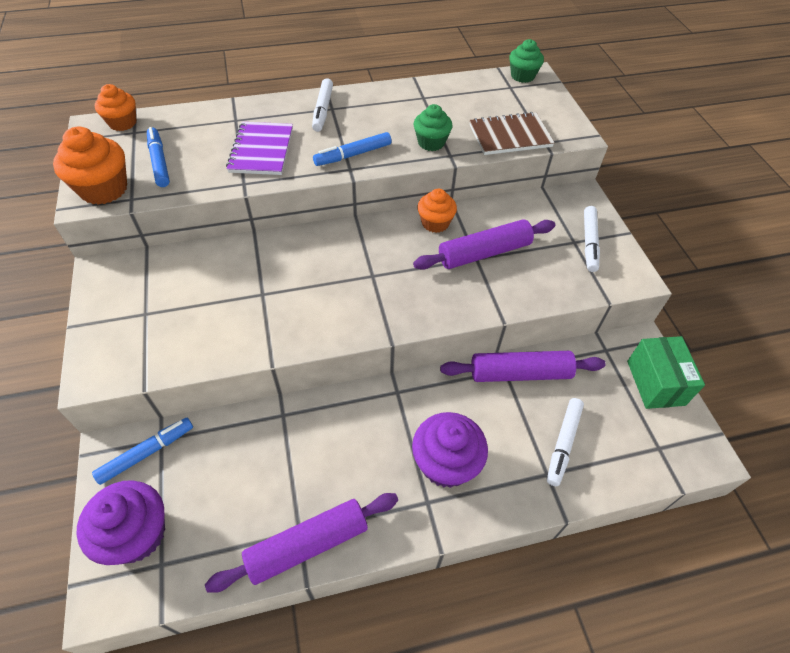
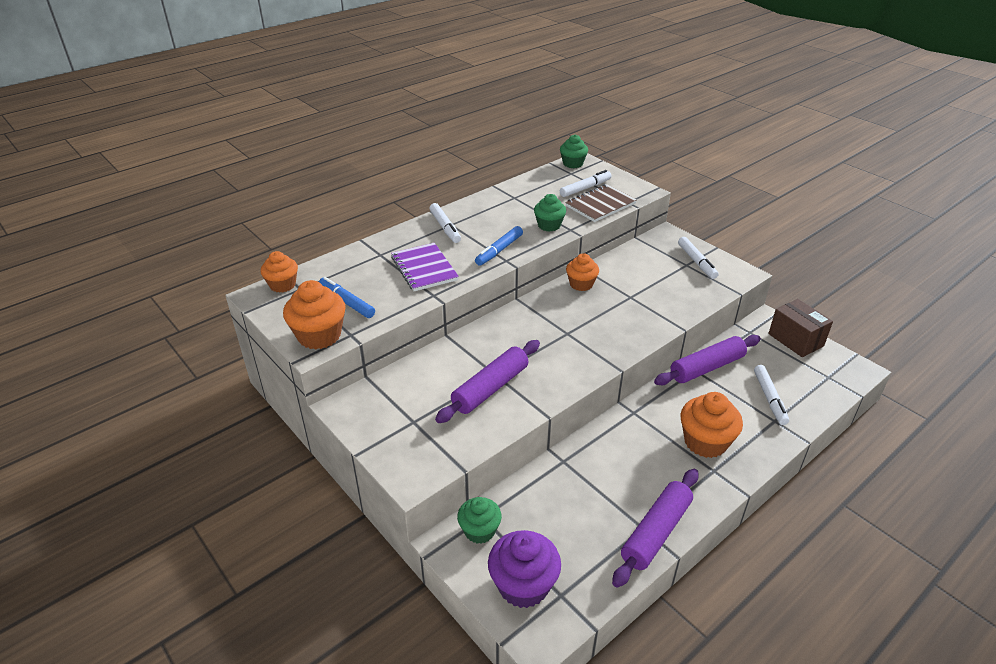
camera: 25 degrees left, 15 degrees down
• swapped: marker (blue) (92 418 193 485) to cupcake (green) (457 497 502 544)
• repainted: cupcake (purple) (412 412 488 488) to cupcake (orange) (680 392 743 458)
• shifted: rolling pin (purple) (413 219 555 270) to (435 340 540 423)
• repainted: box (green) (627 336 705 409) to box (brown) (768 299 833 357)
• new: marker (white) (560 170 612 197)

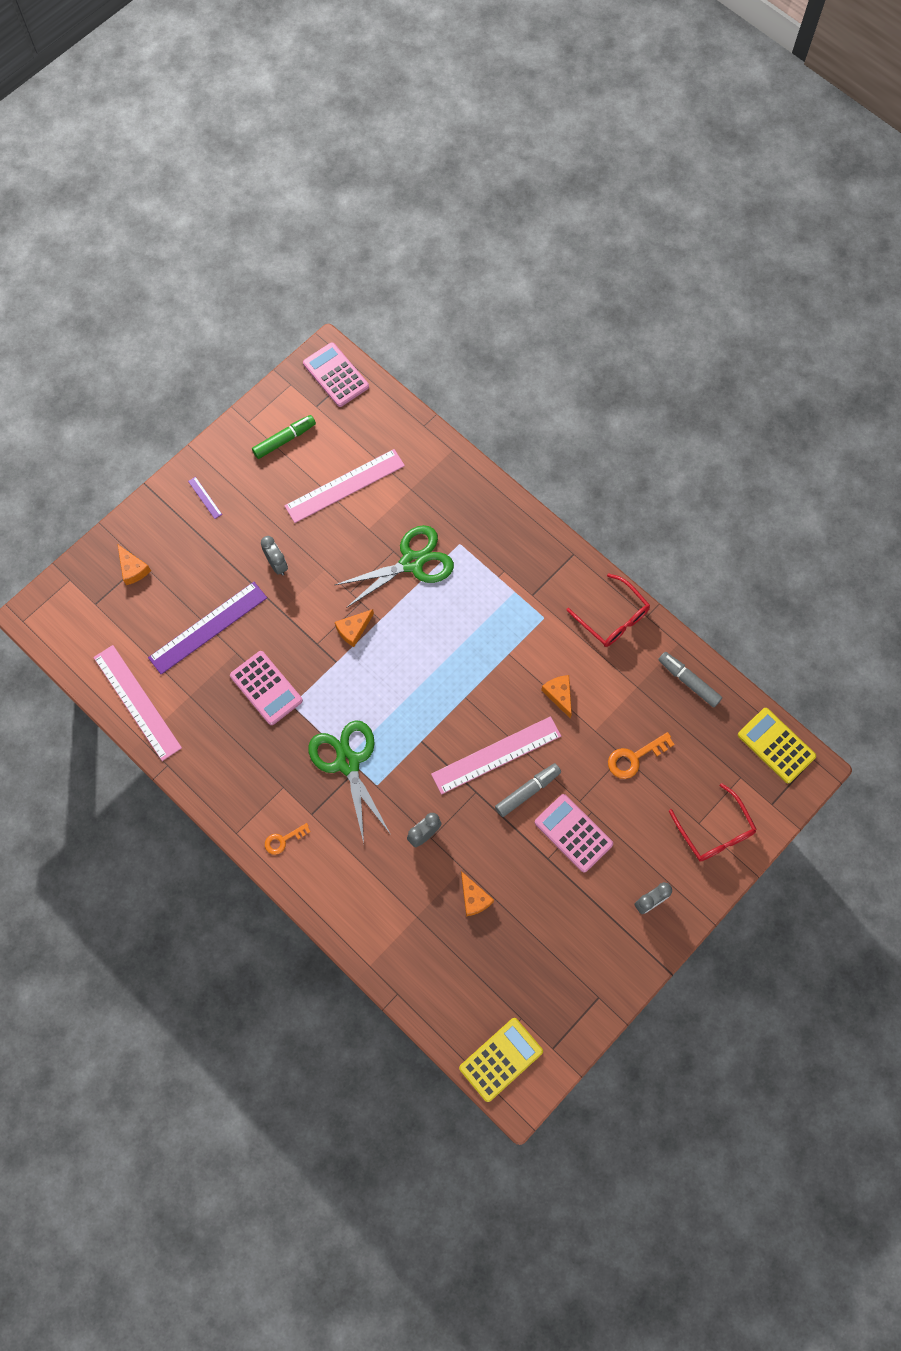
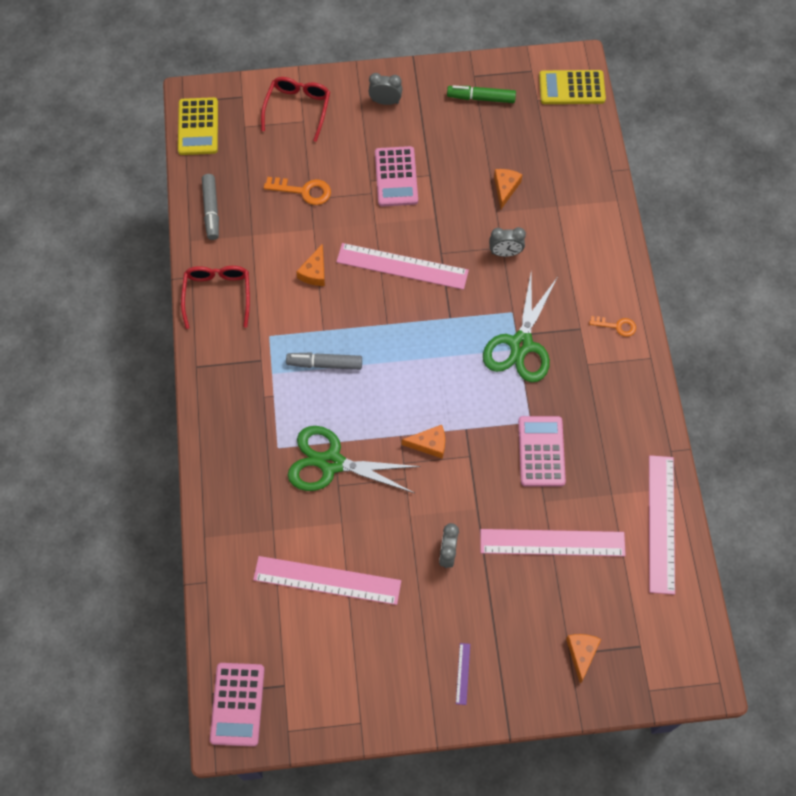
camera: 140 degrees left, 5 degrees down
• repainted: ruler (purple) (148 582 267 675) to ruler (pink) (480 529 626 556)
• shifted: marker (green) (252 415 316 459) to (447 85 516 103)
• shifted: marker (grey) (495 763 561 817) to (286 352 362 370)

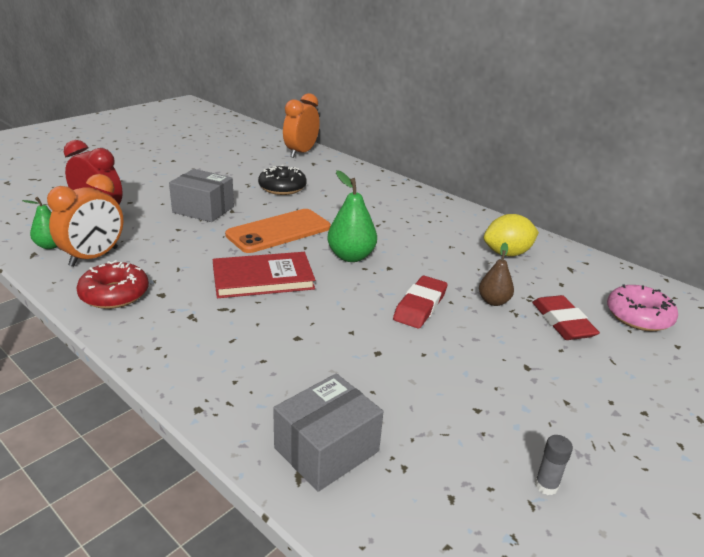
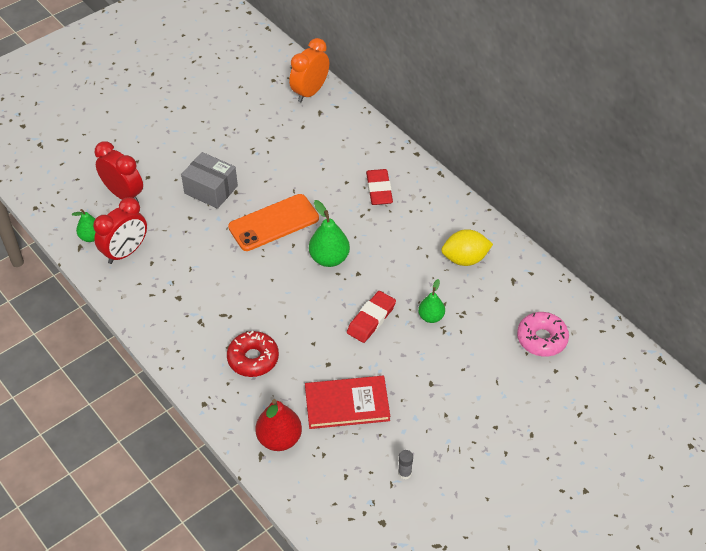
camera: 10 degrees right, 20 degrees up
• repainted: clock (orange) (47 174 123 267) to clock (red) (93 197 147 264)
• shifted: donut (red) (76 260 149 309) to (227 331 279 377)
• shifted: book (red) (213 252 315 298) to (305 376 390 429)
• gone: donut (black) (258 165 307 195)
• swapped: box (grey) (273 373 384 492) to pear (red) (255 399 302 451)
• repainted: pear (brown) (479 243 514 306) to pear (green) (418 279 445 323)
• shifted: eraser (red) (532 295 600 340) to (366 169 393 205)

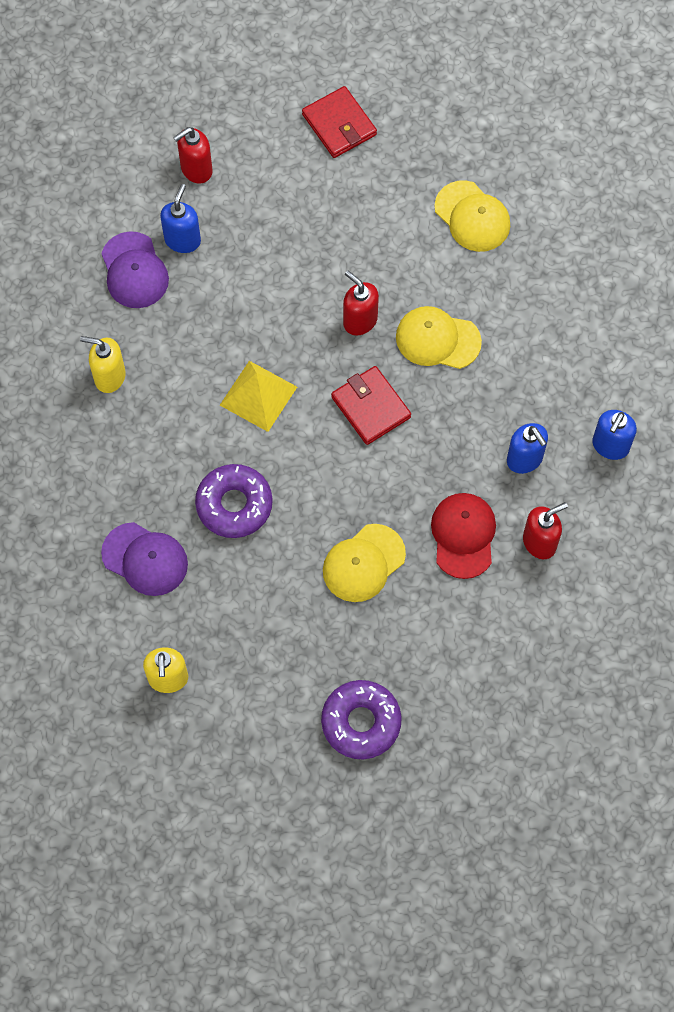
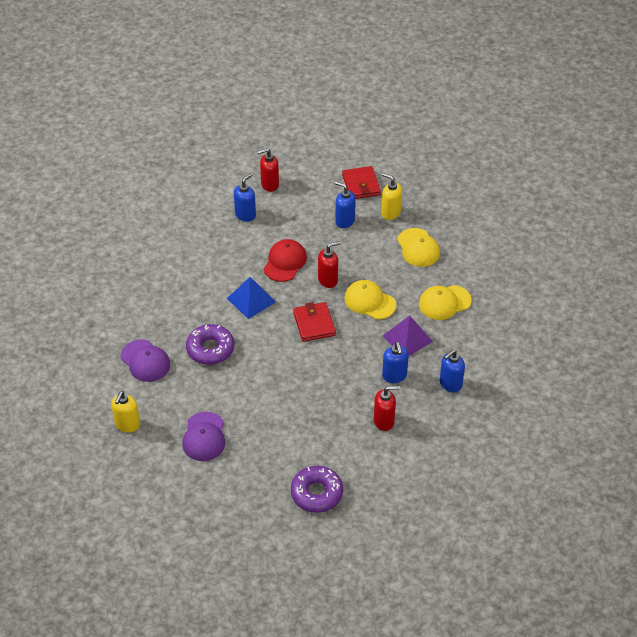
camera: 20 degrees right, 20 degrees down
• shifted: soap dispenser (yellow) (80 336 126 393) to (381 173 402 220)
• shifted: cap (purple) (101 231 169 308) to (182 411 225 461)
• repainted: pyramid (yellow) (220 361 297 432) to pyramid (blue) (227 277 276 319)
• shifted: donut (purple) (321 680 402 760) to (291 466 343 513)
• shifted: cap (yellow) (323 524 406 602) to (419 285 472 320)
• rotated: soap dispenser (red) (343 271 379 336) = (318 241 341 288) 90 degrees clockwise
• shifted: cap (red) (431 493 496 579) to (264 239 307 282)
• new: soap dispenser (blue) (335 181 356 228)
• new: pyramid (purple) (383 315 433 356)

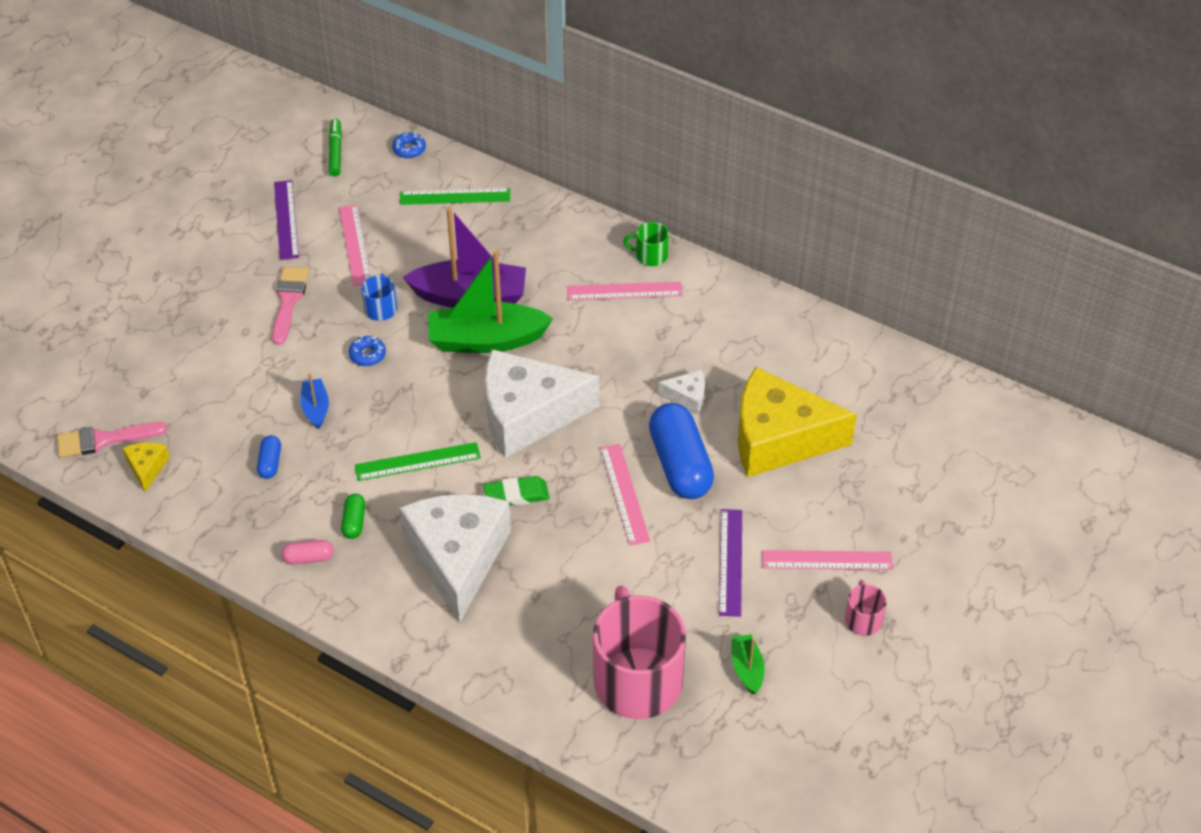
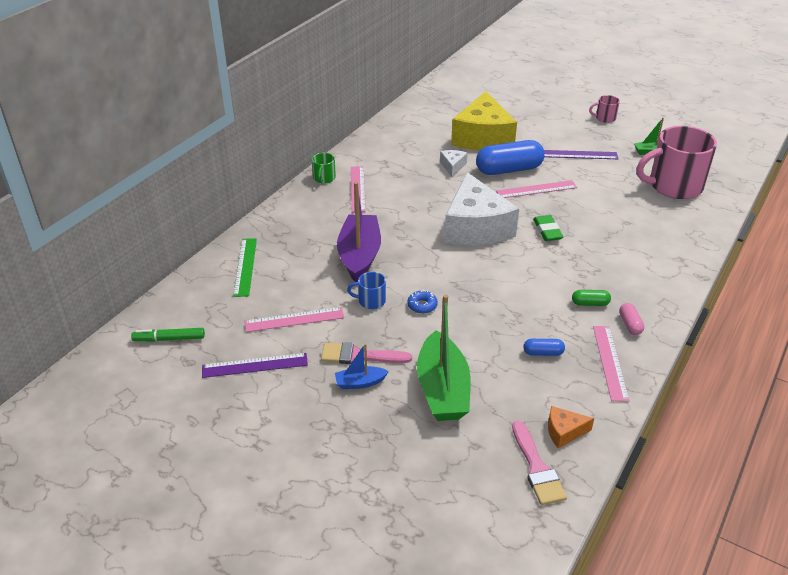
camera: 90 degrees left, 10 degrees down
• repainted: cheese (yellow) (123 442 170 492) to cheese (orange) (548 406 594 448)
• shifted: boat (blue) (301 373 329 429) to (335 343 389 389)
• gone: ruler (green) (355 442 481 481)
• gone: donut (blue) (392 132 426 159)
• gone: cheese (white) (399 494 511 623)
• shifted: boat (green) (428 251 553 353) to (417 294 471 421)
• shifted: ruler (pink) (762 550 893 570) to (593 326 630 401)

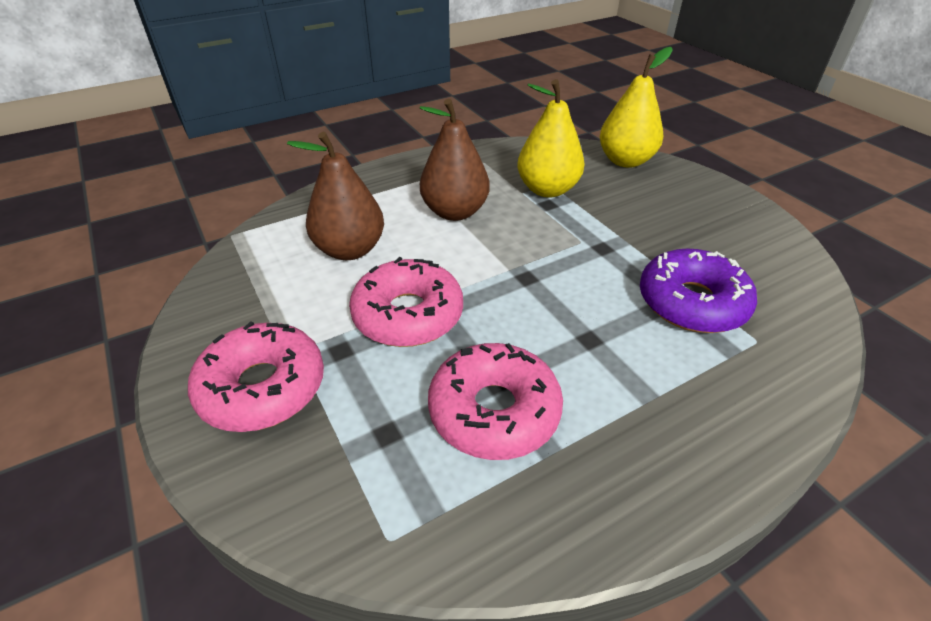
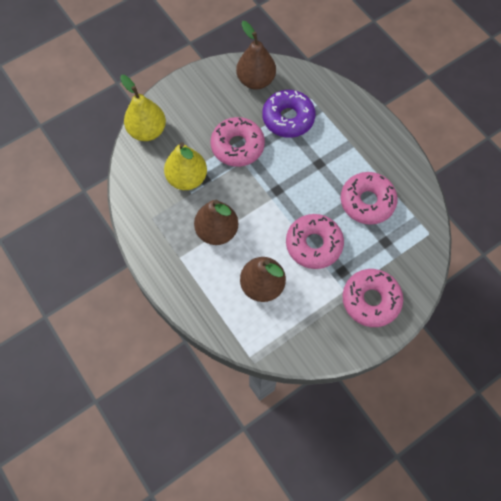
camera: 95 degrees left, 25 degrees up
• new: donut (pink) (211 117 265 167)
• new: pear (brown) (236 21 276 89)

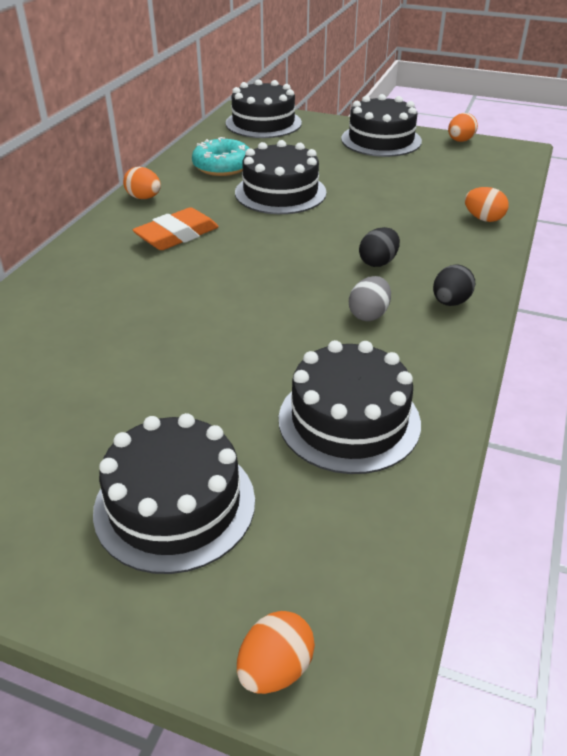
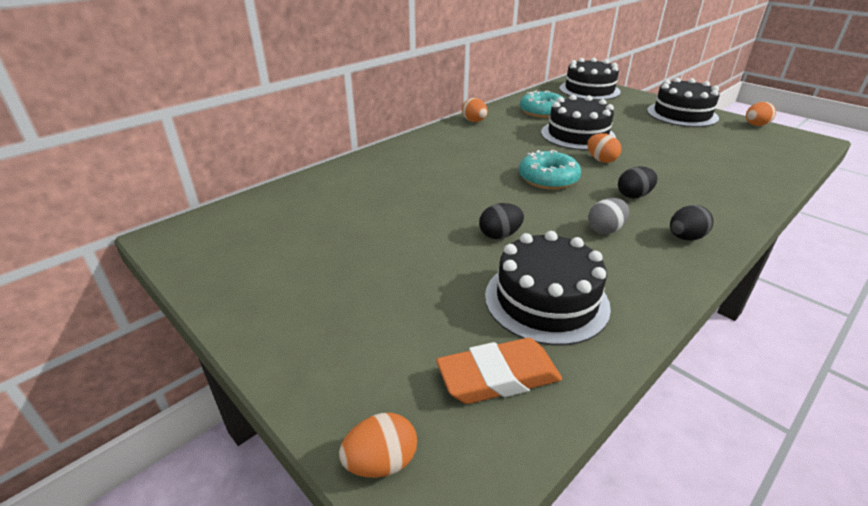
camera: 25 degrees right, 5 degrees down
• gone: cake (black) (93 413 255 574)
• shifted: eraser (orange) (133 207 219 250) to (436 338 562 404)
• shifted: egg (orange) (465 187 509 222) to (587 133 621 163)
• new: egg (black) (479 203 524 239)
• new: donut (turquoise) (519 150 581 190)

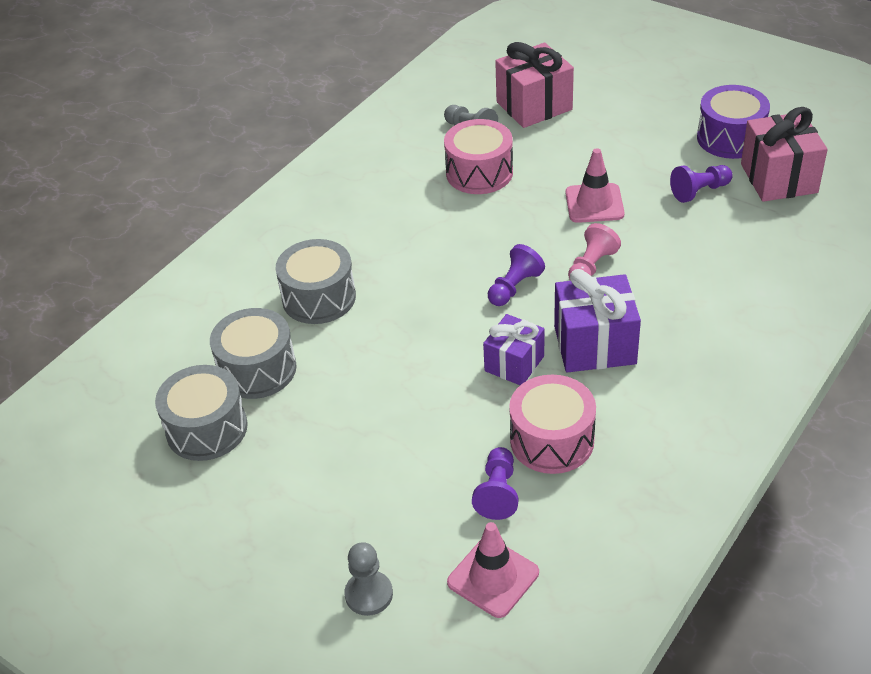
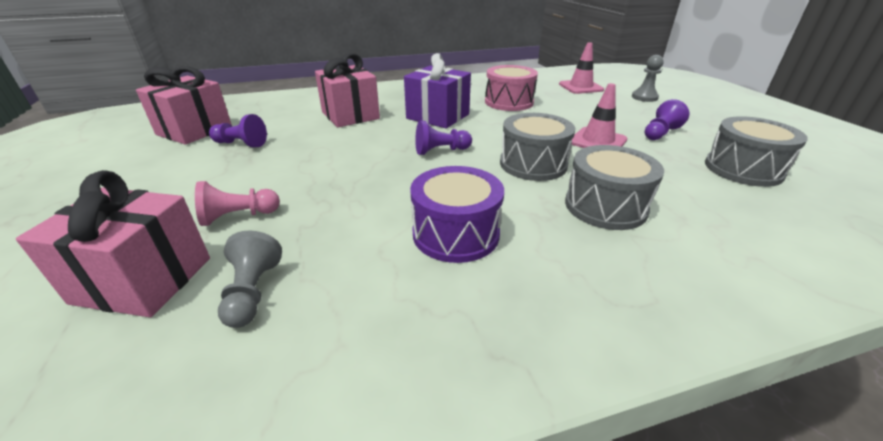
camera: 145 degrees left, 10 degrees down
• shifted: drum (grey) (210 308 297 399) to (500 113 576 181)
• gone: drum (pink) (444 119 513 194)
• shifted: pawn (purple) (472 447 518 520) to (645 99 689 140)
• gone: gift (purple) (483 314 544 385)
• shifted: traffic cone (pink) (566 148 625 223) to (572 83 627 148)
• shifted: pawn (pink) (568 223 621 281) to (195 181 280 226)
• shifted: drum (purple) (697 85 770 159) to (410 166 504 263)
• new: gift (pink) (315 53 380 127)

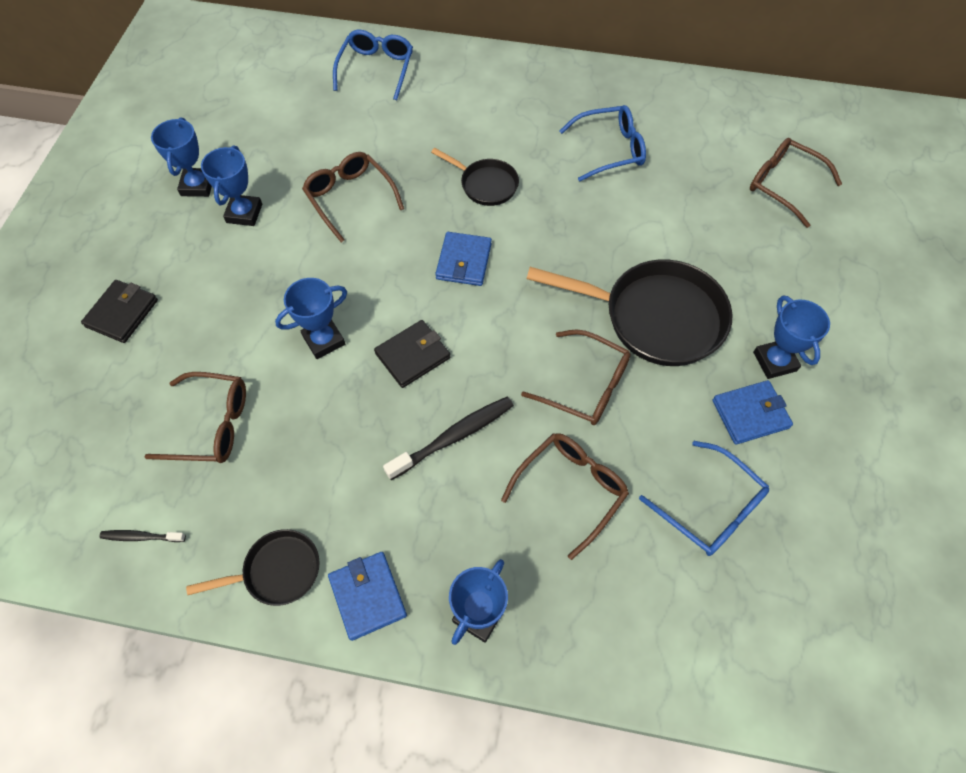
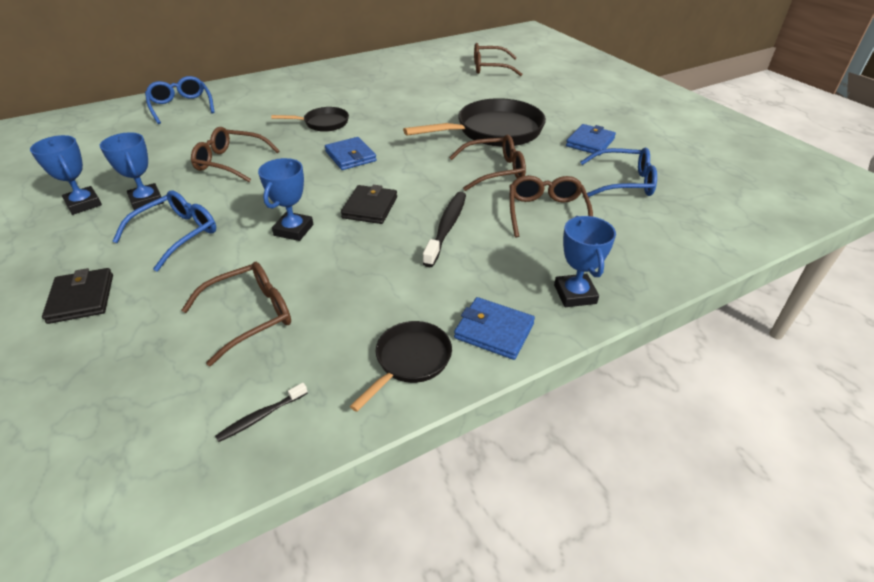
camera: 40 degrees left, 20 degrees down
• shifted: glasses (blue) (560 105 646 182) to (112 190 216 271)
• gone: trophy (blue) (753 296 830 379)

